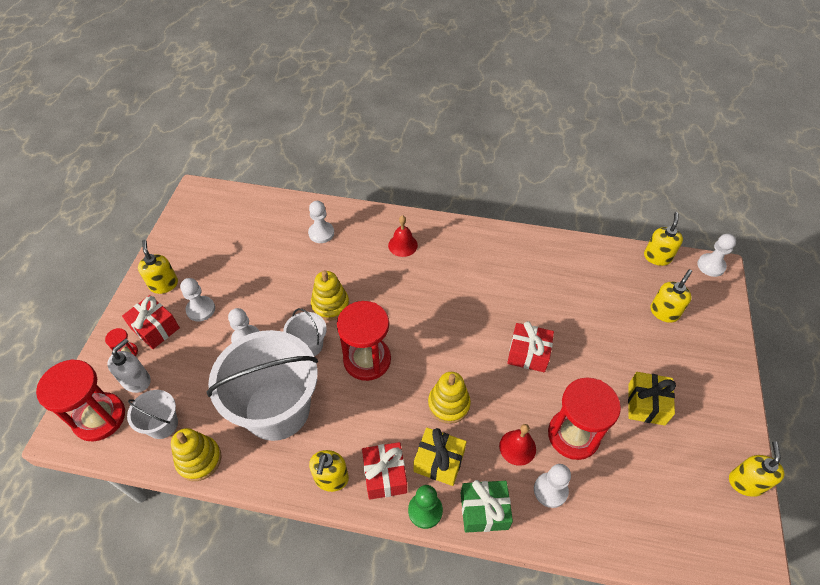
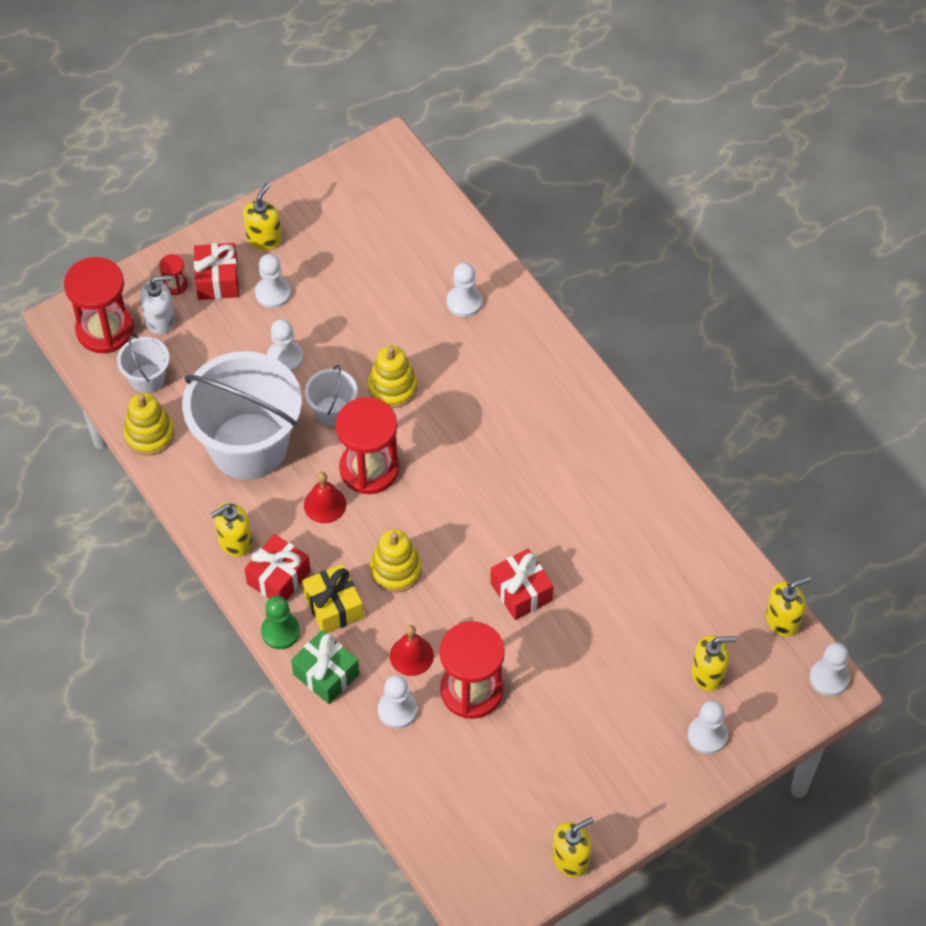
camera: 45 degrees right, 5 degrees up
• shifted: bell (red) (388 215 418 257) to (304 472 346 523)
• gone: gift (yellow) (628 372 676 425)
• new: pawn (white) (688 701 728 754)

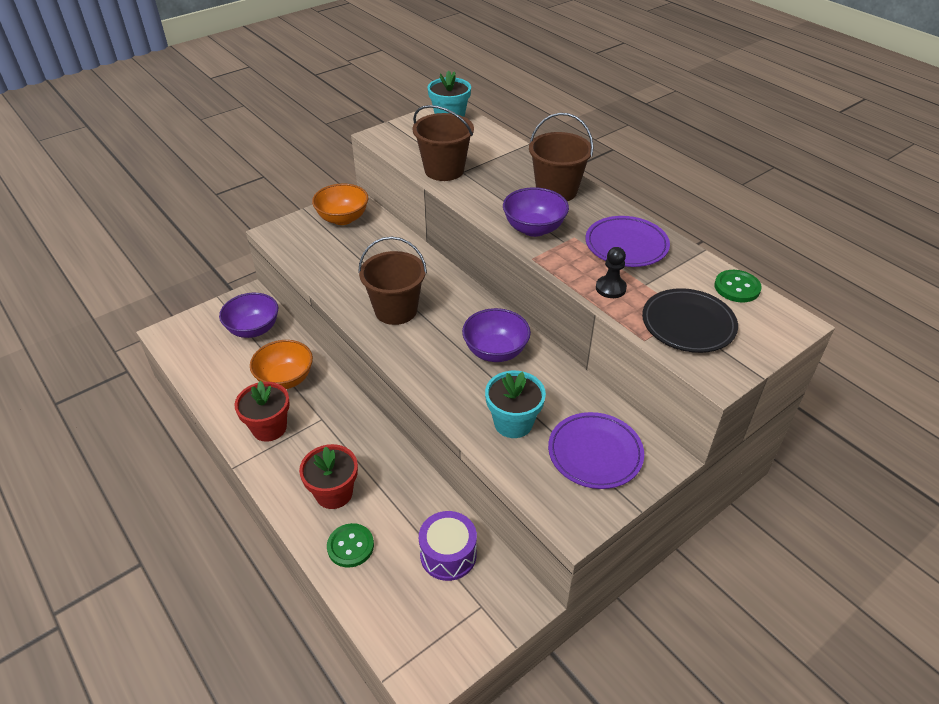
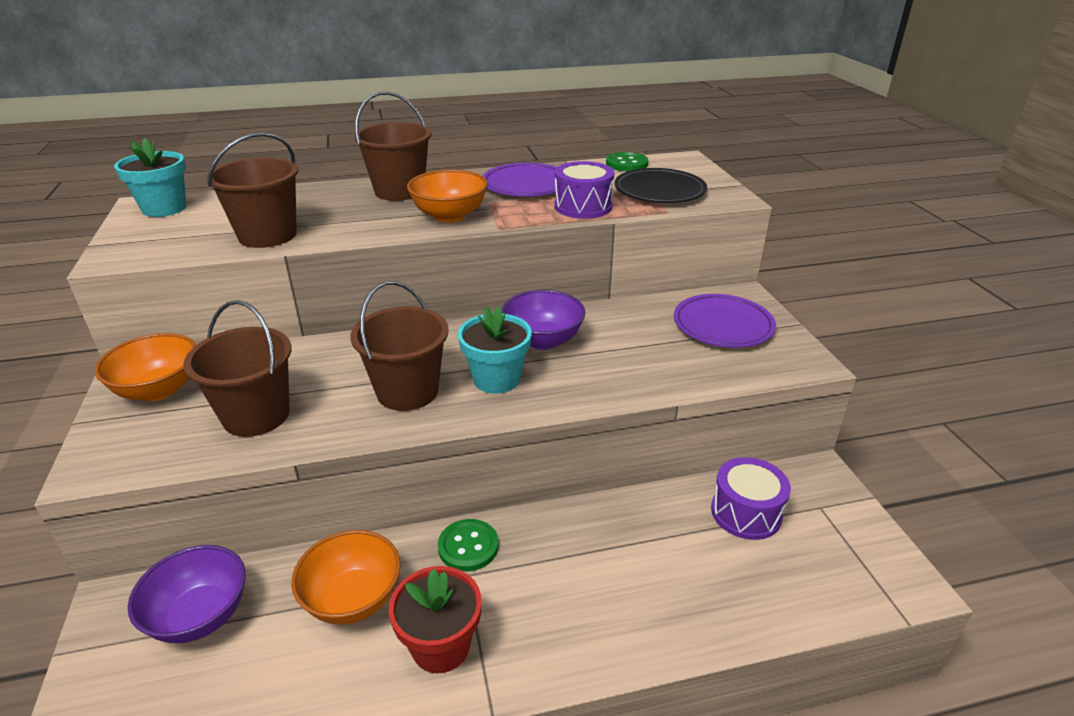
camera: 65 degrees left, 10 degrees down
• gone: flower pot (red) (299 444 358 509)
• shifted: button (green) (327 523 374 568) to (438 519 499 572)
• shifted: flower pot (turquoise) (485 371 546 438) to (458 306 532 394)
• repainted: bowl (purple) (503 187 569 237) to bowl (orange) (407 170 488 223)
• swapped: pawn (black) (596 247 627 298) to drum (purple) (554 161 614 219)
• new: bucket (brown) (183 300 291 437)

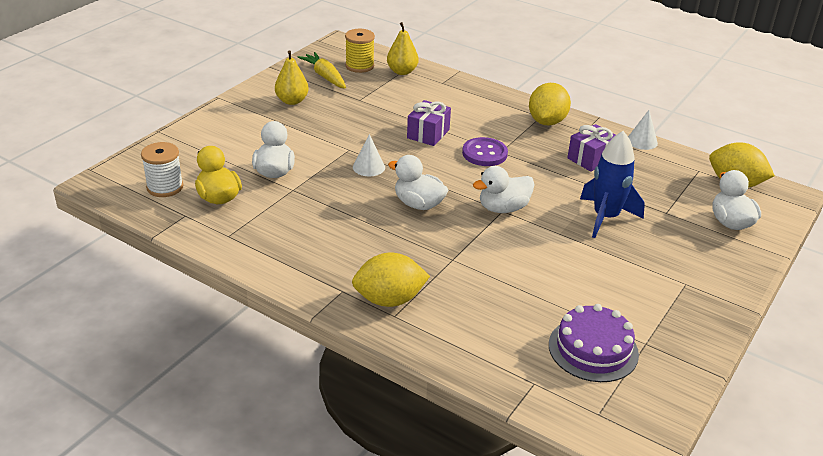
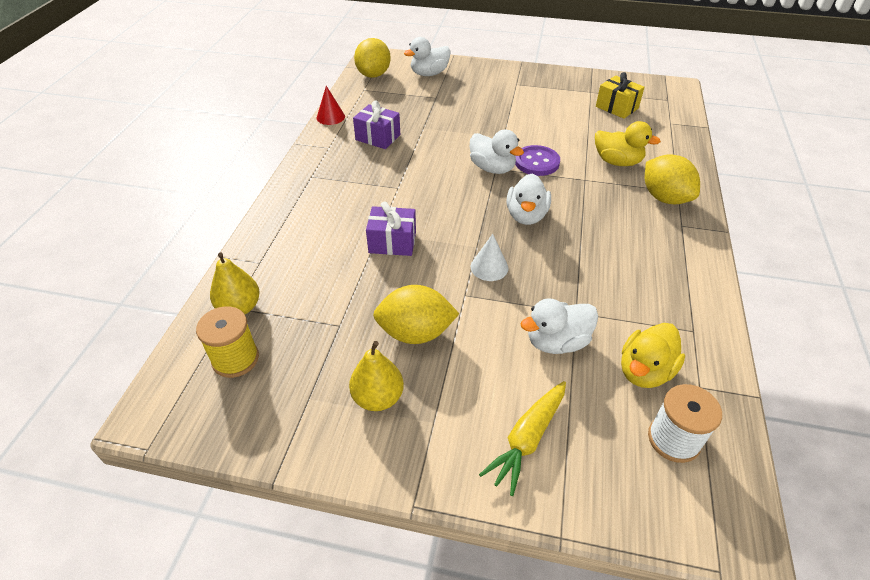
camera: 110 degrees left, 10 degrees up
• shifted: carrot (yellow) (297 52 346 88) to (479 381 566 496)
• shifted: button (purple) (462 137 508 166) to (515 145 560 176)
• shifted: lemon (yellow) (529 83 571 125) to (373 285 459 344)
• swapped: cake (purple) (549 304 639 382) to gift (yellow) (596 72 645 119)
• gone: rocket (blue) (580 131 645 238)
• repainted: cone (white) (628 110 658 150) to cone (red) (317 86 345 125)
• new: duck (yellow) (595 121 661 166)

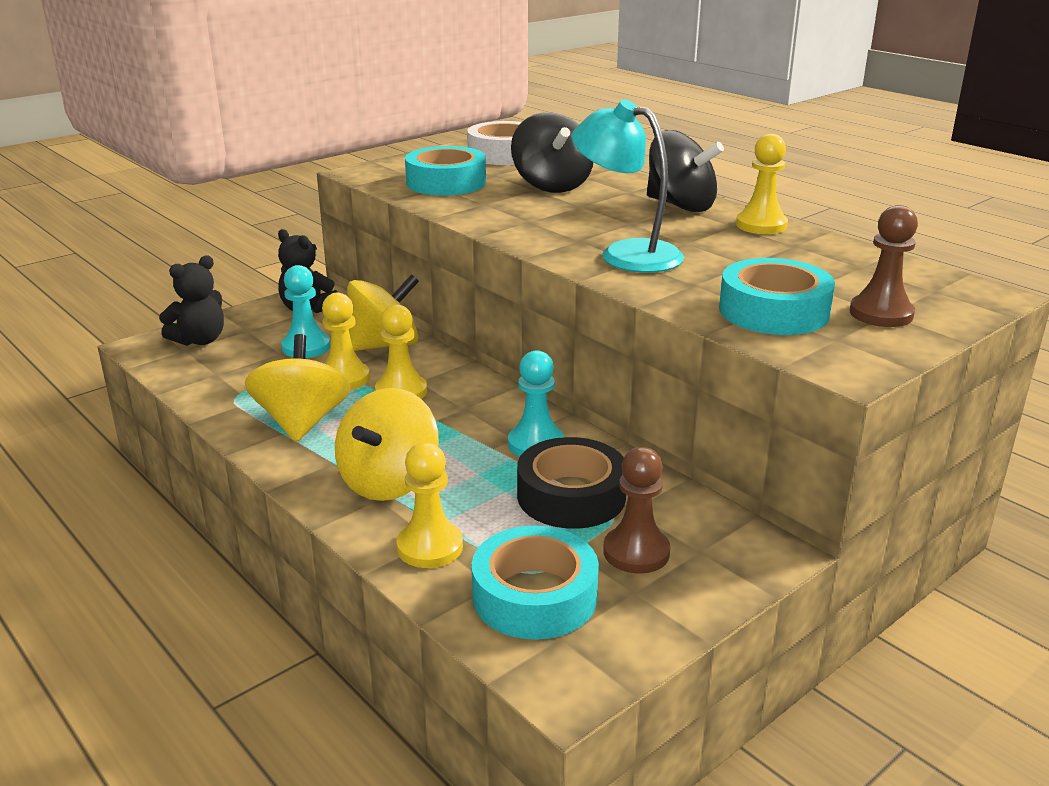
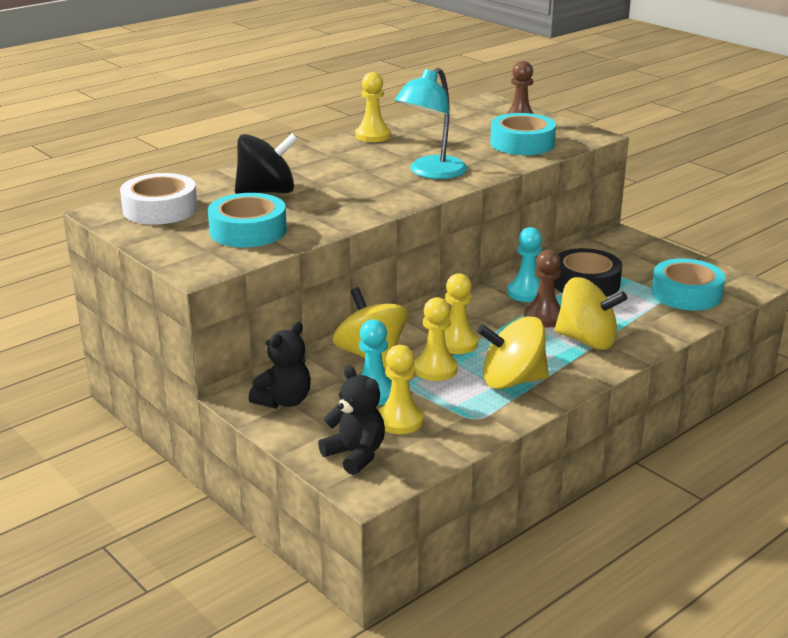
camera: 90 degrees left, 0 degrees up
• shifted: pawn (yellow) (396 442 463 568) to (378 345 424 434)
• shifted: pawn (brown) (603 447 670 574) to (524 250 561 328)
• gone: spinning top (black) (647 130 724 212)

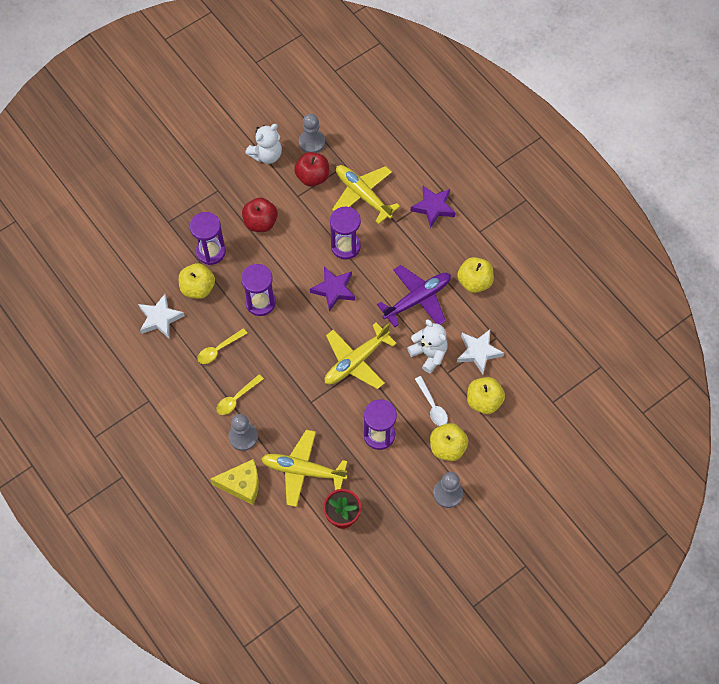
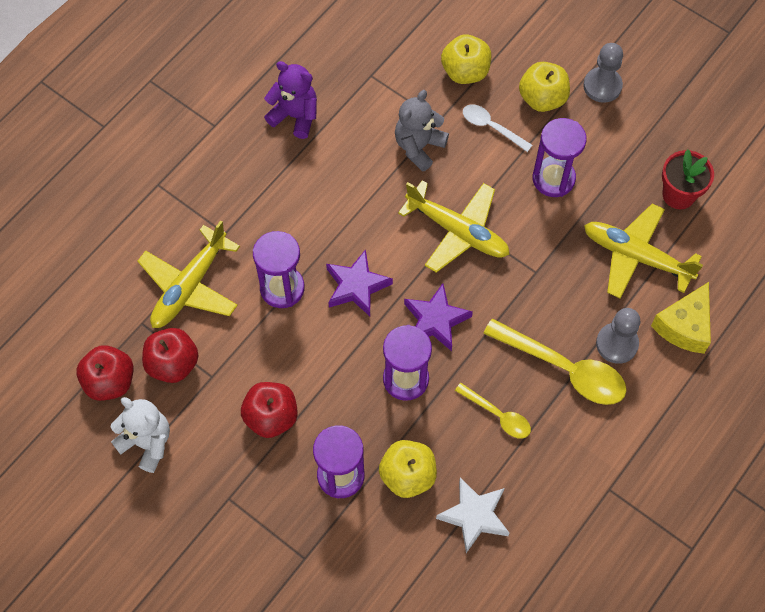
camera: 105 degrees left, 0 degrees up
• rotated: cheese (yellow) (210 459 259 505) = (651 282 711 354) 135 degrees counterclockwise
• scaled: spoon (yellow) (216 374 264 415) = (483 318 627 405) x1.79
• rotated: plane (yellow) (261 430 348 507) = (584 204 703 298) 120 degrees clockwise
• swapped: pawn (grey) (299 114 325 153) to apple (red) (76 345 134 401)
• gone: plane (purple) (377 265 451 327)
• repainted: teddy bear (white) (407 319 448 373) to teddy bear (grey) (395 90 449 172)
• shifted: star (purple) (411 186 456 228) to (404 284 473 351)
• rotated: spoon (white) (415 376 448 426) = (463 104 532 152) 105 degrees counterclockwise
• swapped: apple (yellow) (457 257 494 293) to teddy bear (purple) (264 61 317 139)
• gone: star (white) (457 330 504 374)

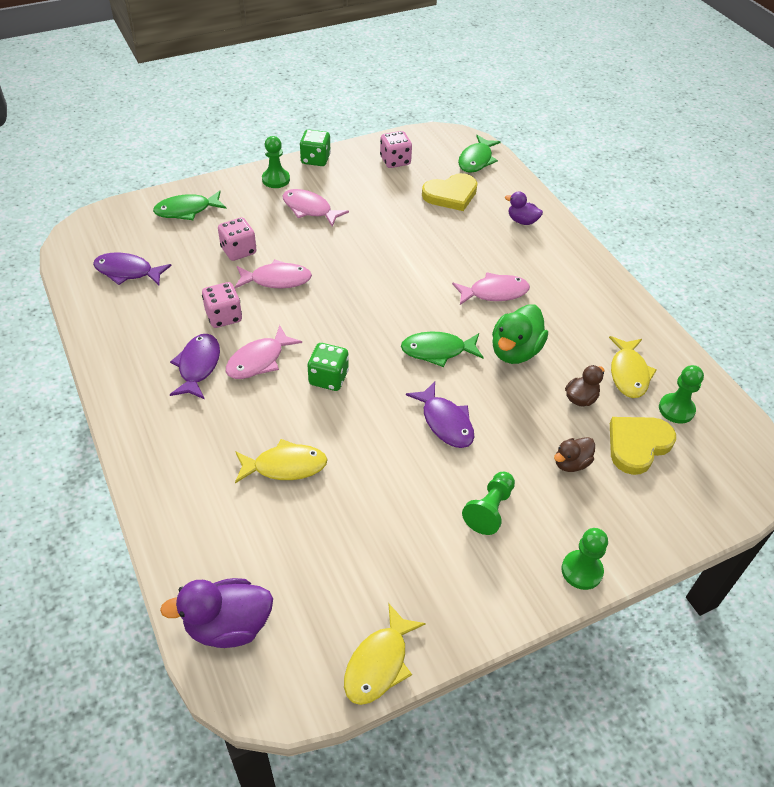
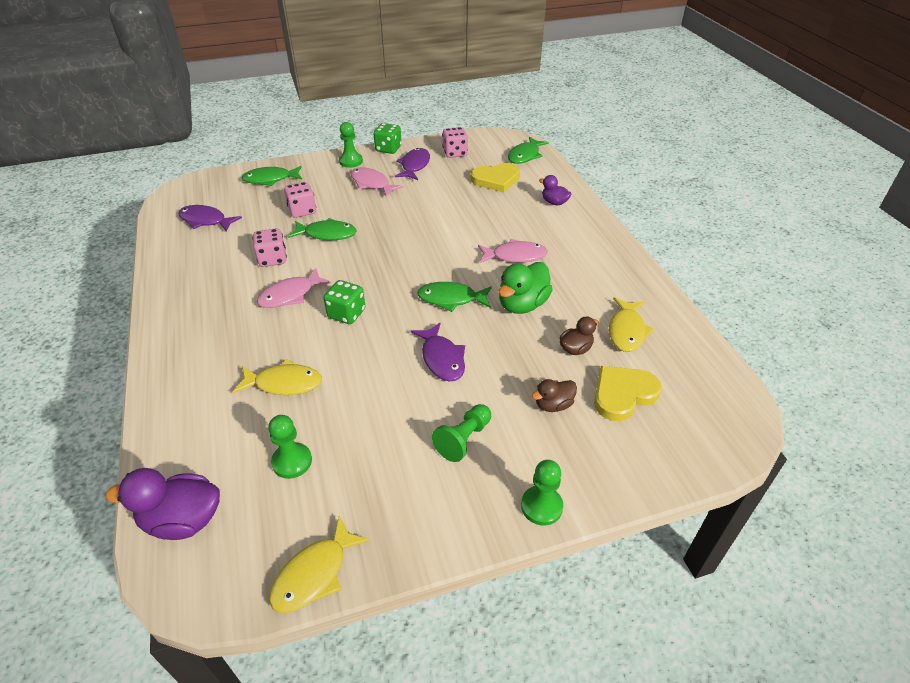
camera: 10 degrees right, 5 degrees down
• shifted: fish (purple) (170 334 220 399) to (395 148 430 180)
• repainted: fish (pink) (235 260 312 288) to fish (green) (288 218 357 240)
• shifted: pawn (green) (659 365 704 424) to (268 415 312 479)

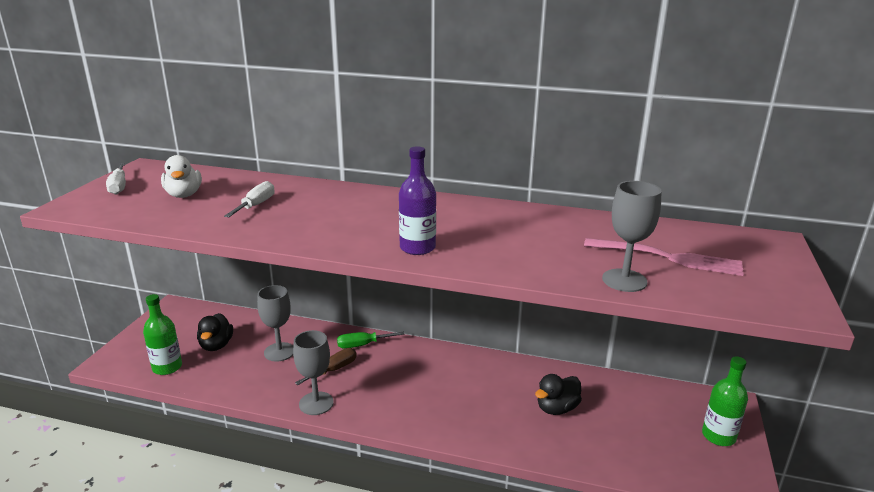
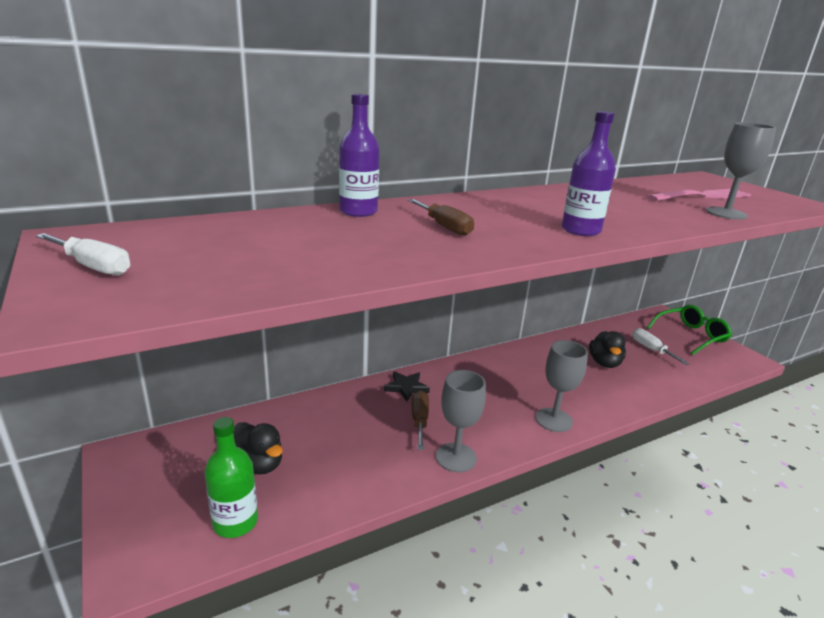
camera: 45 degrees left, 0 degrees up
• gone: duck (white) (161 155 202 198)
• shifted: screwdriver (white) (224 181 275 217) to (632 328 689 365)
• shifted: goblet (grey) (257 285 293 362) to (536 340 588 432)
• swapped: screwdriver (green) (337 332 404 349) to star (black) (384 371 430 402)
• swapped: bottle (green) (702 356 748 446) to glasses (green) (647 305 732 355)
• new: bottle (purple) (339 93 380 217)
• new: screwdriver (brown) (408 199 474 236)

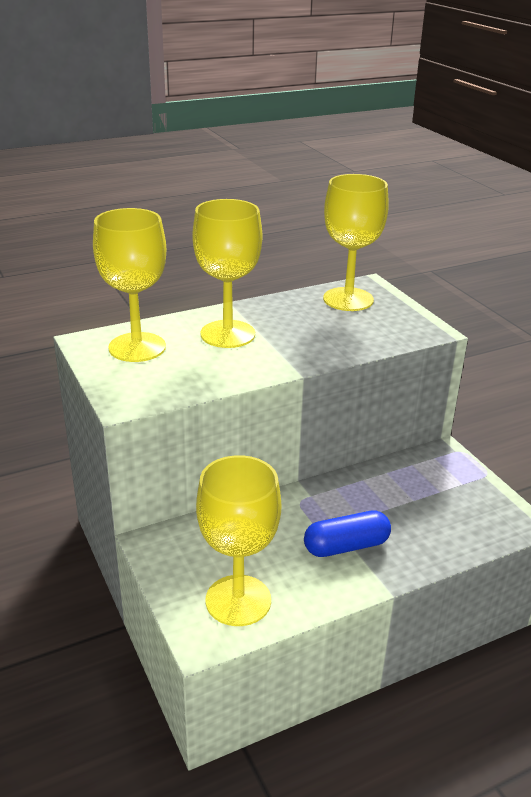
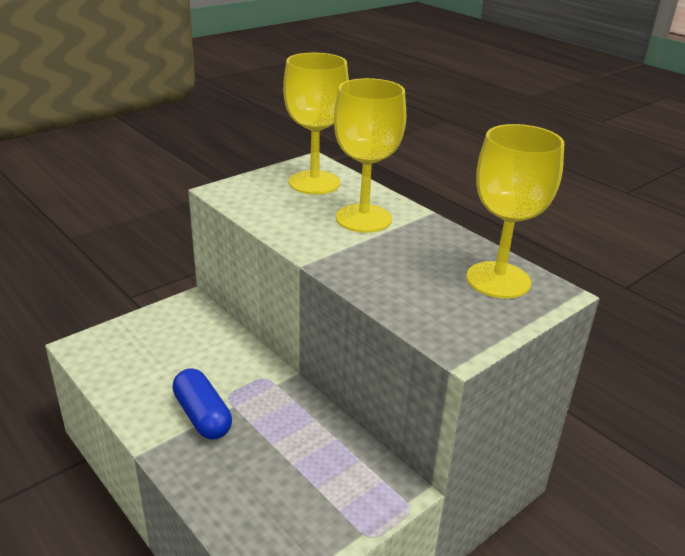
camera: 75 degrees right, 0 degrees up
• gone: goblet (yellow) (196 455 281 626)

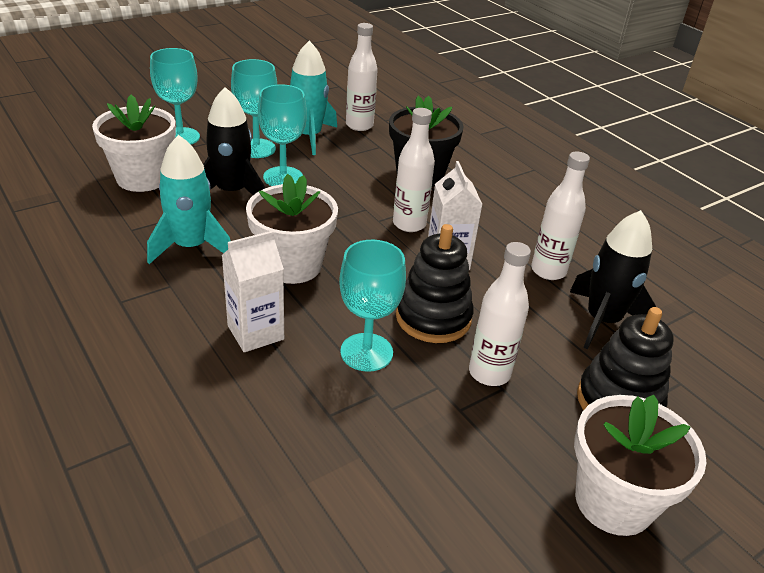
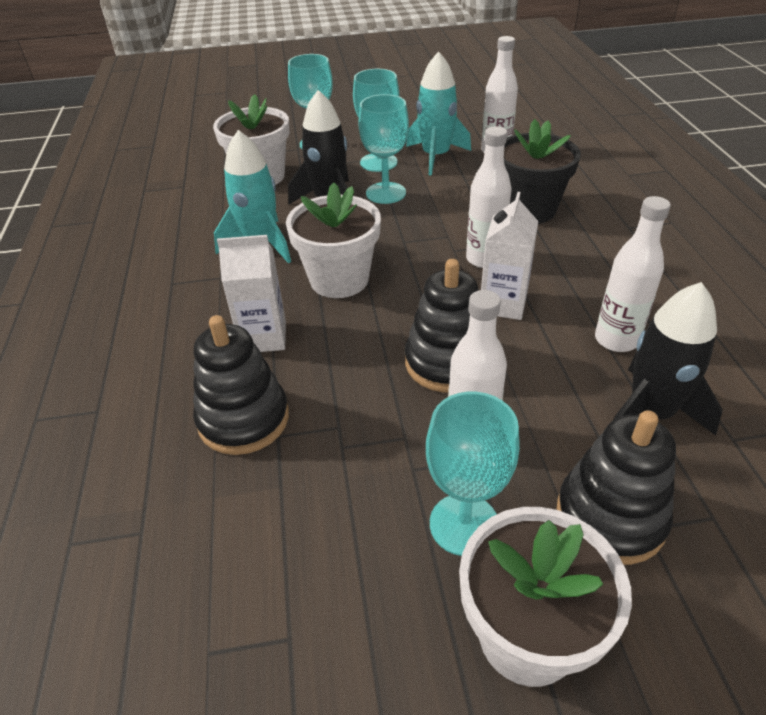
camera: 30 degrees right, 5 degrees up
• shifted: goblet (turquoise) (339 240 406 372) to (426 392 520 556)
• new: stacking toy (black) (193 315 289 455)

